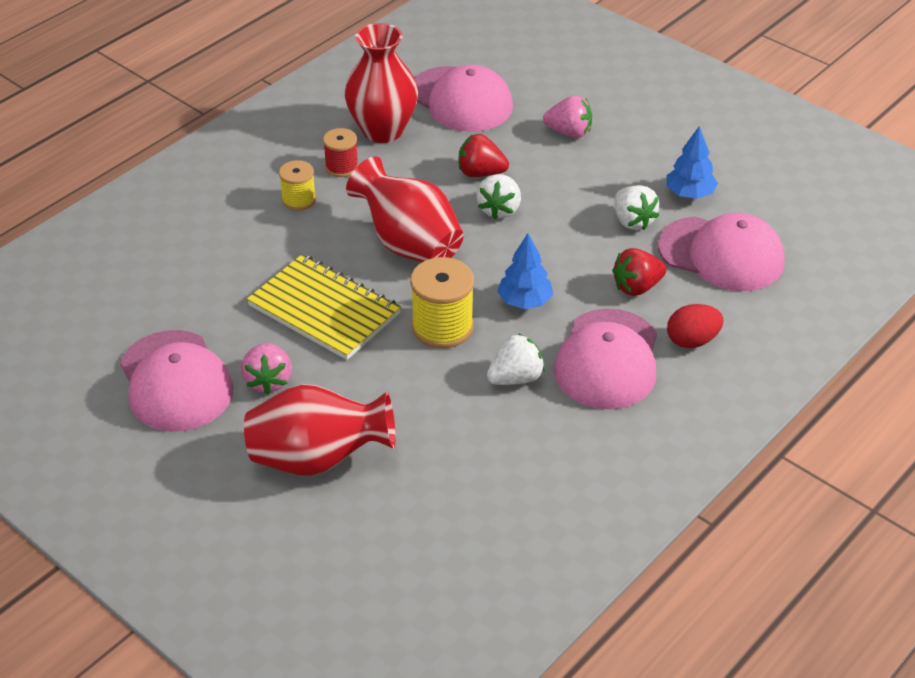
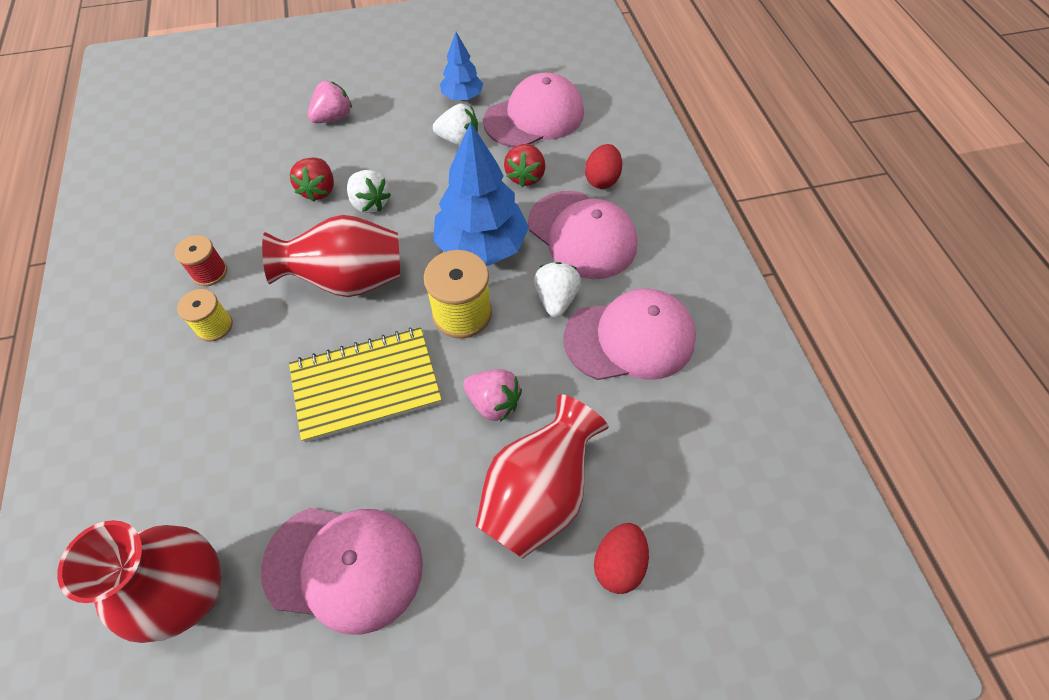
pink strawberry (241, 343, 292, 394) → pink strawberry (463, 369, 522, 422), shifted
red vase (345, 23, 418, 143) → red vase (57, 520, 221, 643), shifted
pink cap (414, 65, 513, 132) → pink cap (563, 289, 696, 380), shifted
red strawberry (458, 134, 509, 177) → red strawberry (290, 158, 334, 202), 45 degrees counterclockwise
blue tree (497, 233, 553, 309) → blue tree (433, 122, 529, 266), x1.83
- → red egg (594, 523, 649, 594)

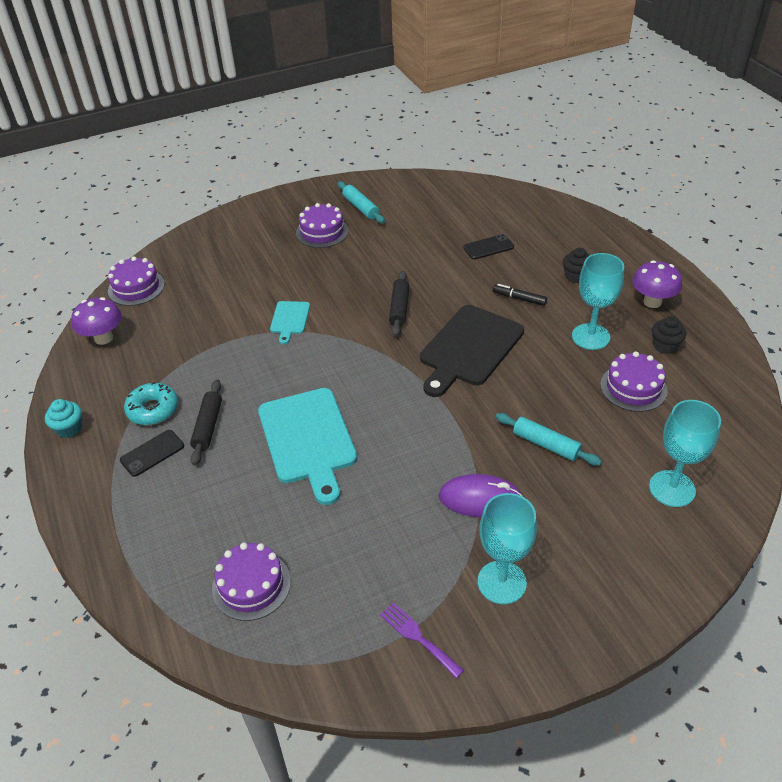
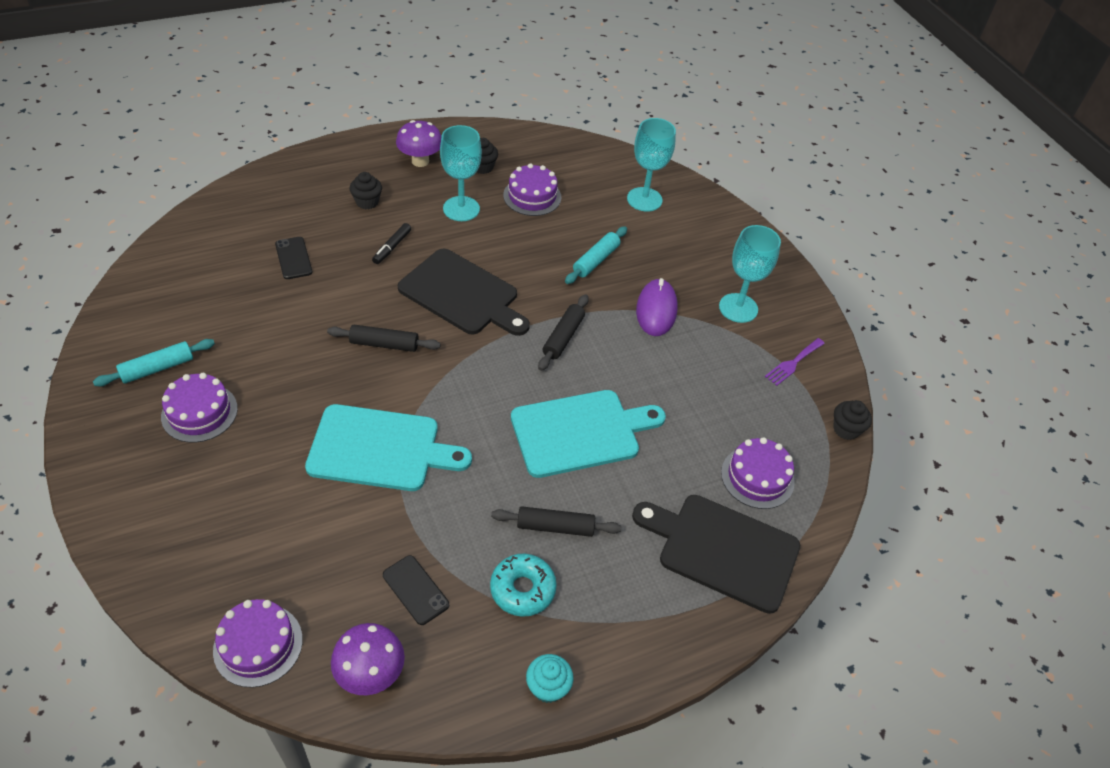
black phone (120, 430, 184, 477) → black phone (383, 555, 449, 625), shifted
turquoise cutting board (270, 301, 310, 344) → turquoise cutting board (305, 404, 472, 491), x2.03
- → black rolling pin (538, 294, 589, 371)
- → black cutting board (632, 495, 800, 614)
- → black cupcake (833, 400, 872, 440)

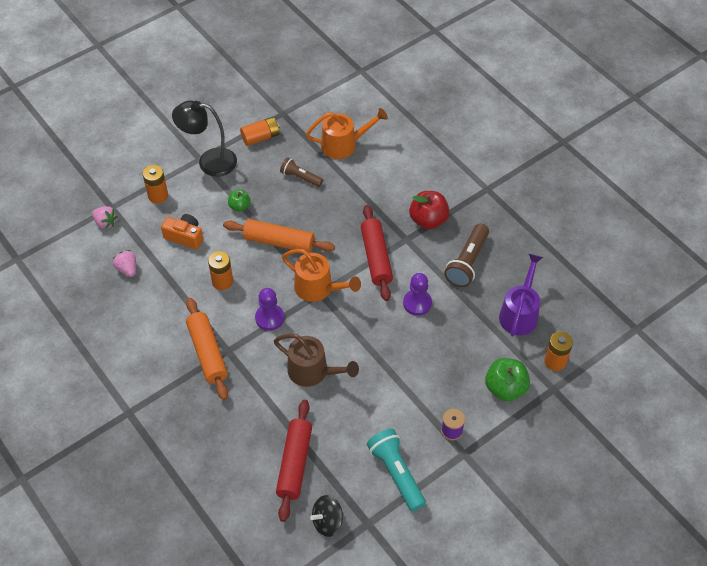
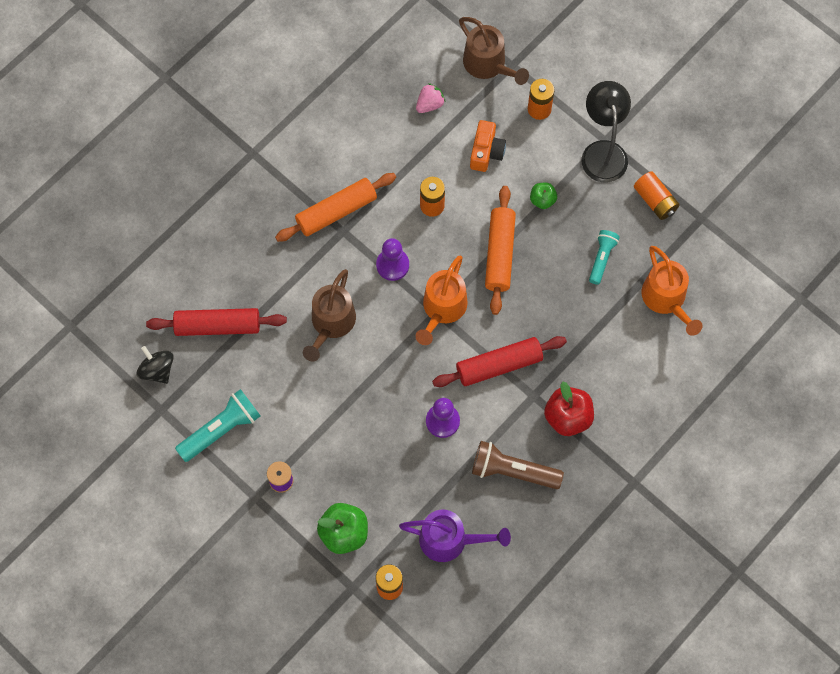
pink strawberry (92, 206, 118, 229) → brown watering can (459, 17, 529, 85)
brown flashlight (280, 157, 323, 187) → turquoise flashlight (589, 230, 620, 285)

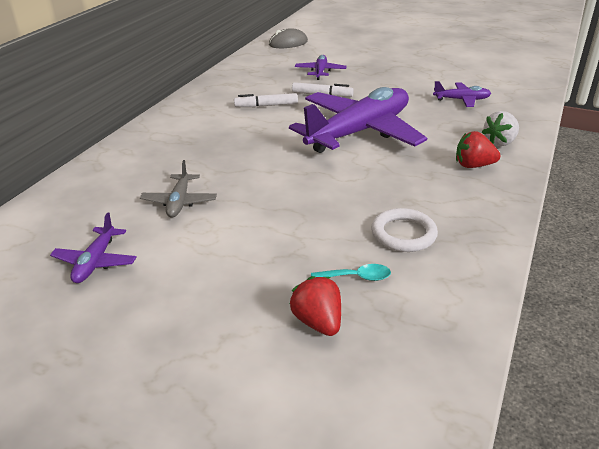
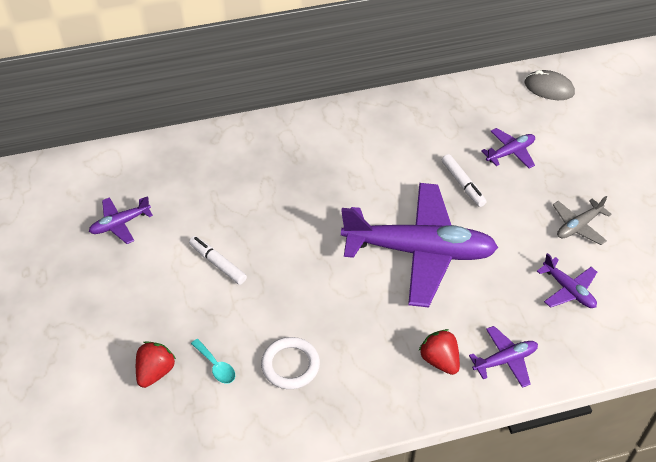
grey plane (140, 160, 217, 218) → grey plane (553, 196, 612, 245), shifted
white marker (234, 93, 298, 107) → white marker (189, 236, 247, 285), shifted
white strawberry (482, 111, 519, 146) → purple plane (469, 326, 538, 388)

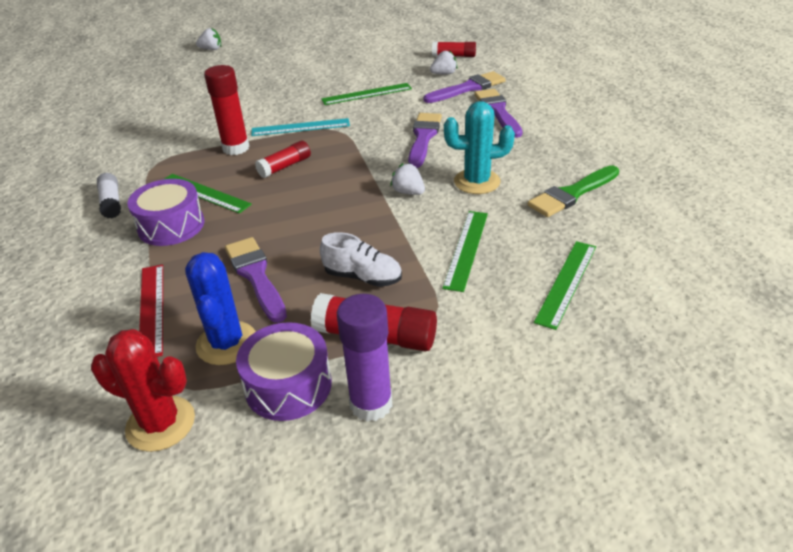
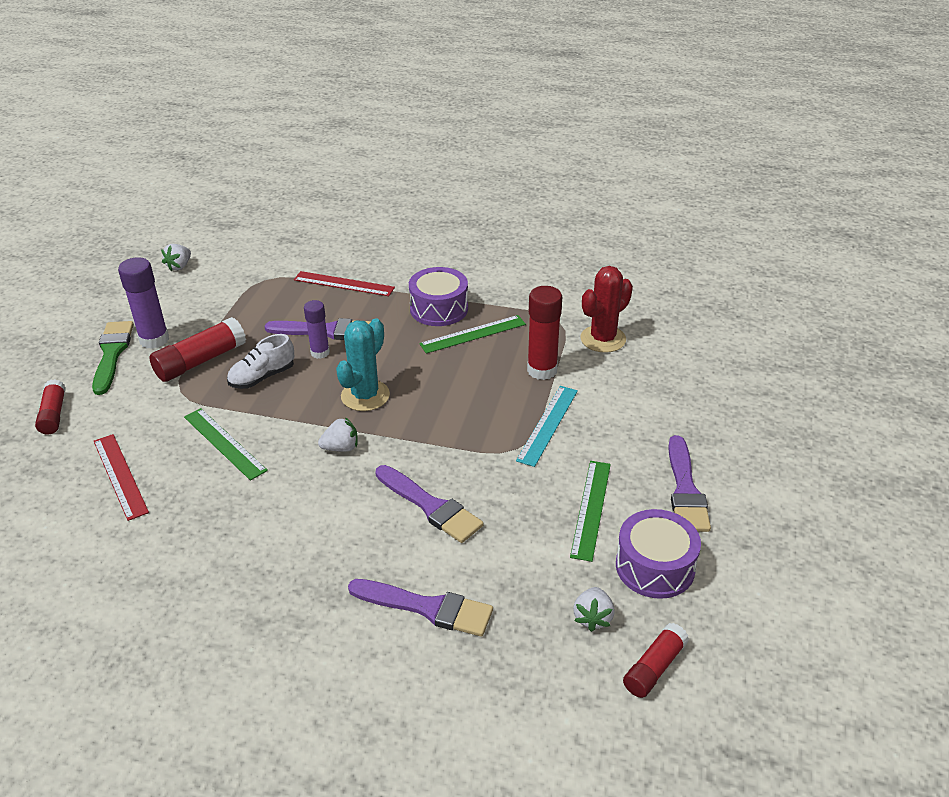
red cactus (91, 329, 195, 452) → red cactus (580, 266, 633, 353), shifted
white glue stick (97, 173, 121, 218) → -
blue cactus (185, 252, 256, 365) → -
white strawberry (196, 28, 221, 50) → white strawberry (161, 244, 191, 271), shifted
purple drum (236, 322, 332, 421) → purple drum (616, 509, 701, 599), shifted
red glue stick (255, 141, 311, 178) → red glue stick (35, 379, 66, 435), shifted
purple brush (424, 71, 506, 103) → purple brush (668, 435, 711, 532), shifted
turquoise cactus (444, 101, 515, 194) → turquoise cactus (336, 318, 390, 411), shifted
green brush (528, 165, 619, 217) → green brush (92, 321, 134, 395), shifted
green ruler (534, 241, 596, 330) → red ruler (94, 434, 149, 521)
- → purple glue stick (304, 300, 330, 359)

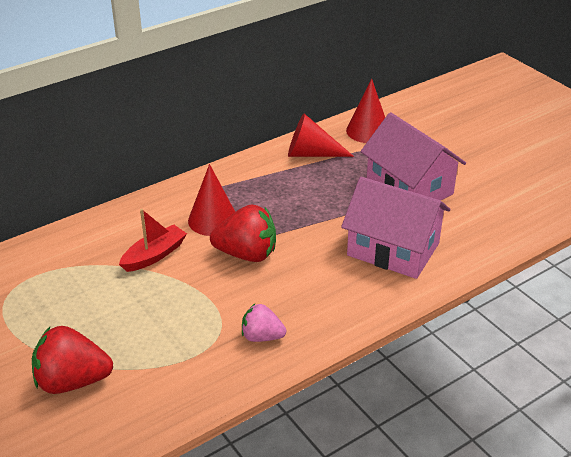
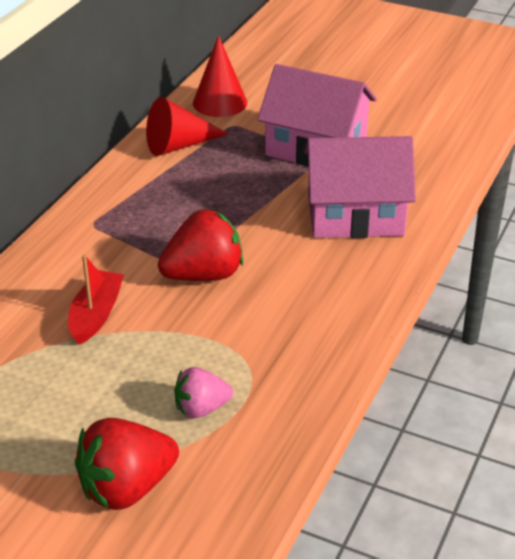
red cone (188, 164, 235, 236) → -
pink strawberry (242, 304, 286, 342) → pink strawberry (174, 367, 233, 418), shifted

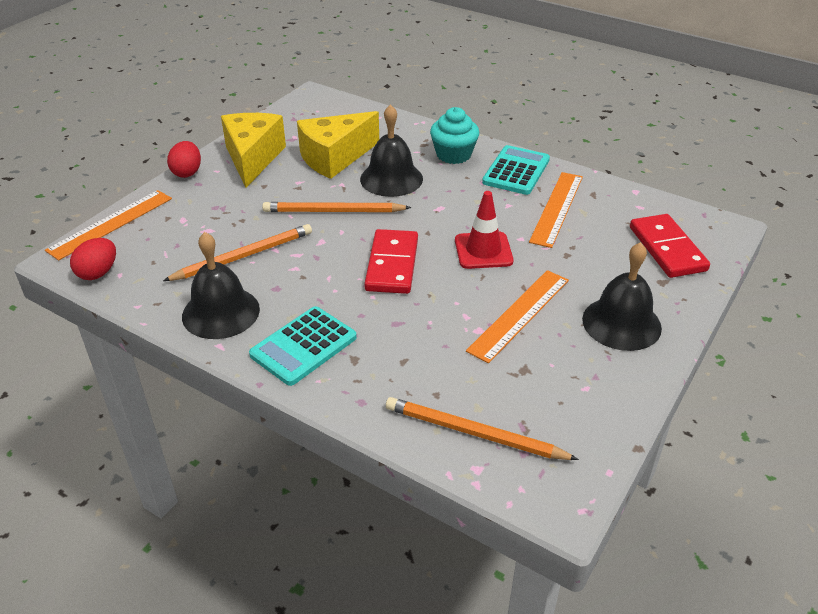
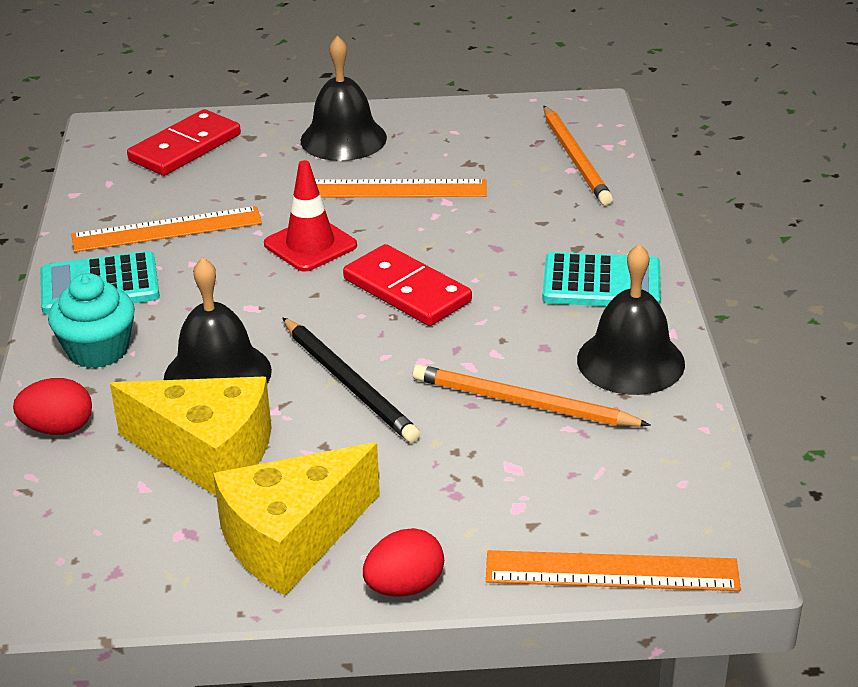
red egg (70, 238, 116, 280) → red egg (13, 378, 92, 435), shifted
orange pencil (262, 202, 411, 212) → black pencil (282, 317, 420, 443)
red domino (364, 229, 418, 294) → red domino (343, 244, 472, 326), 75 degrees clockwise

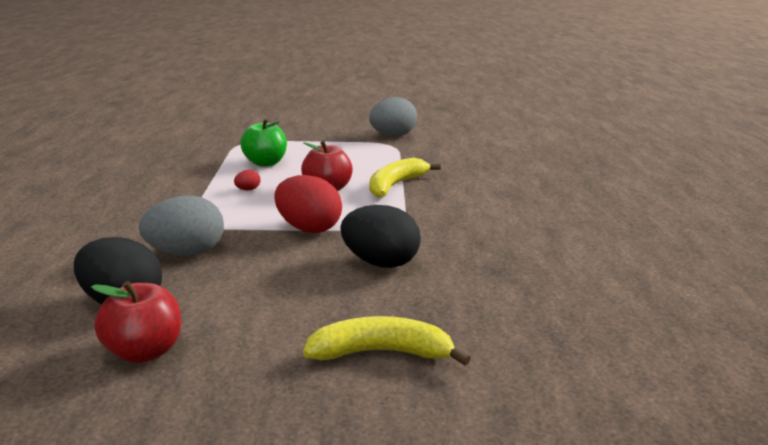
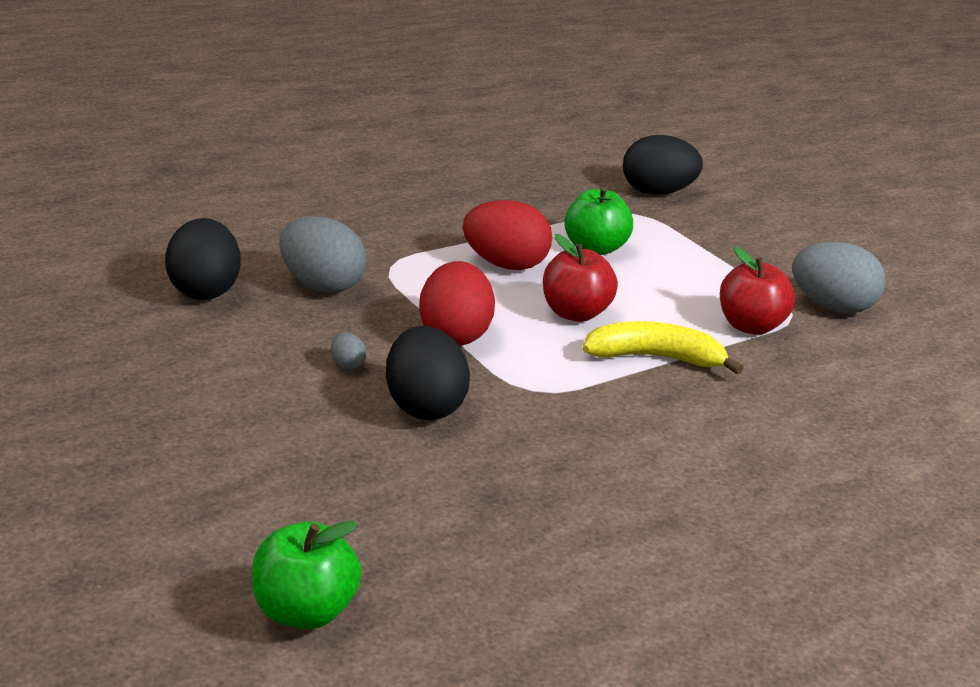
red apple (91, 281, 181, 363) → red apple (720, 247, 795, 335), shifted
red egg (234, 170, 261, 191) → red egg (463, 200, 552, 270), x2.35
yellow banana (303, 316, 471, 366) → -
- → green apple (252, 520, 361, 629)
- → grey egg (331, 332, 366, 370)
- → black egg (623, 135, 703, 195)

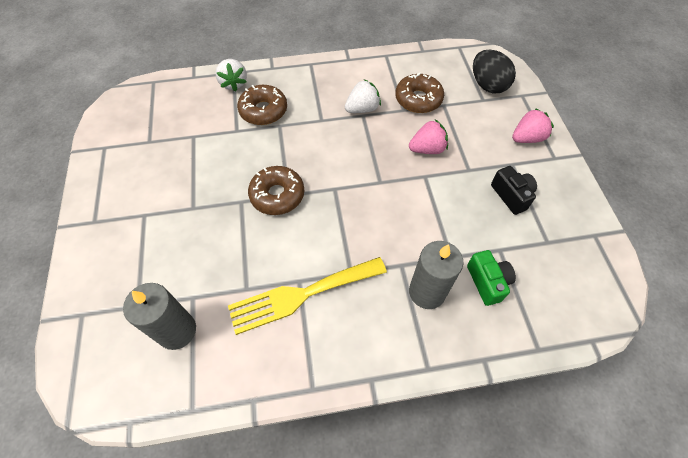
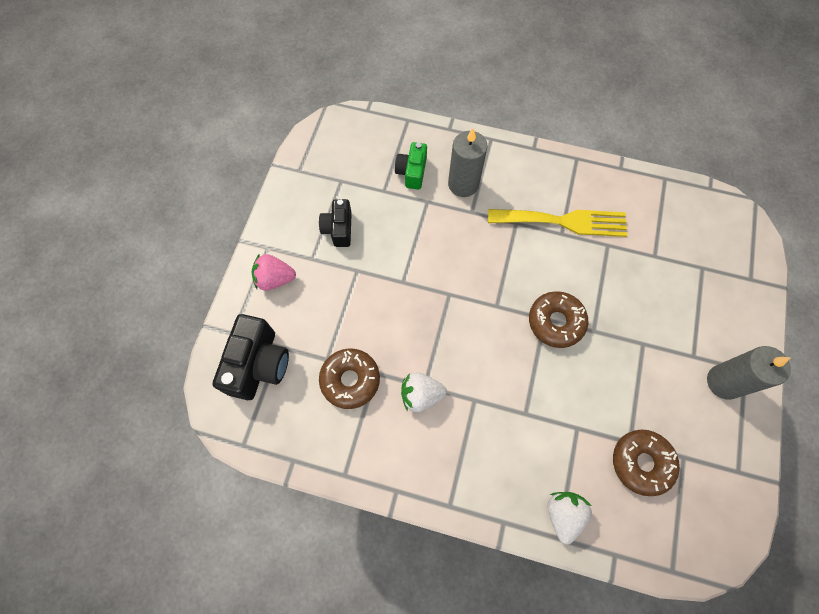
grey candle (123, 283, 196, 350) → grey candle (707, 346, 791, 400), shifted
brown donut (237, 85, 287, 125) → brown donut (613, 429, 680, 496), shifted
pink strawberry (409, 120, 448, 154) → -
black egg (473, 50, 516, 94) → black camera (212, 314, 289, 400)

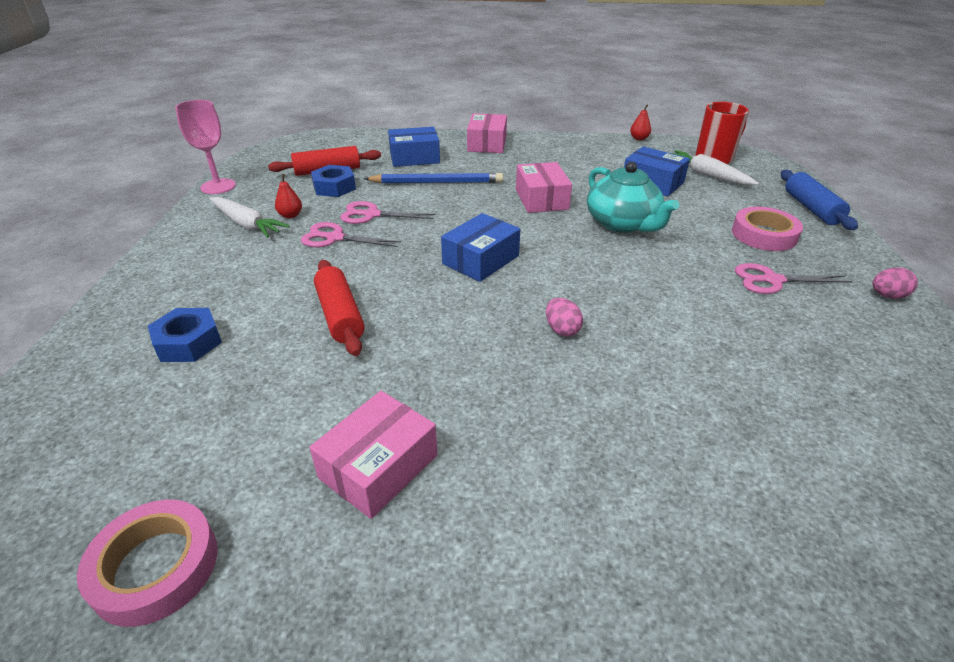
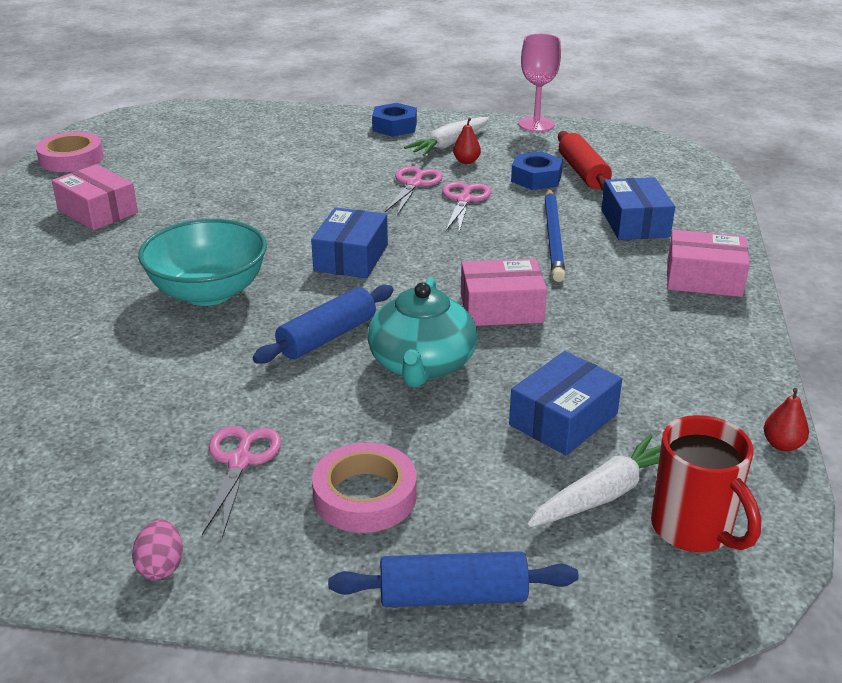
blue nut (148, 308, 222, 362) → blue nut (372, 103, 417, 137), shifted
red rolling pin (314, 260, 365, 356) → -
blue box (441, 213, 521, 282) → blue box (311, 207, 388, 278), 60 degrees clockwise
pink egg (546, 298, 583, 336) → turquoise bowl (138, 219, 267, 306)
turquoise teapot (587, 162, 679, 233) → turquoise teapot (368, 277, 477, 387), 60 degrees counterclockwise
- → blue rolling pin (253, 285, 394, 364)

